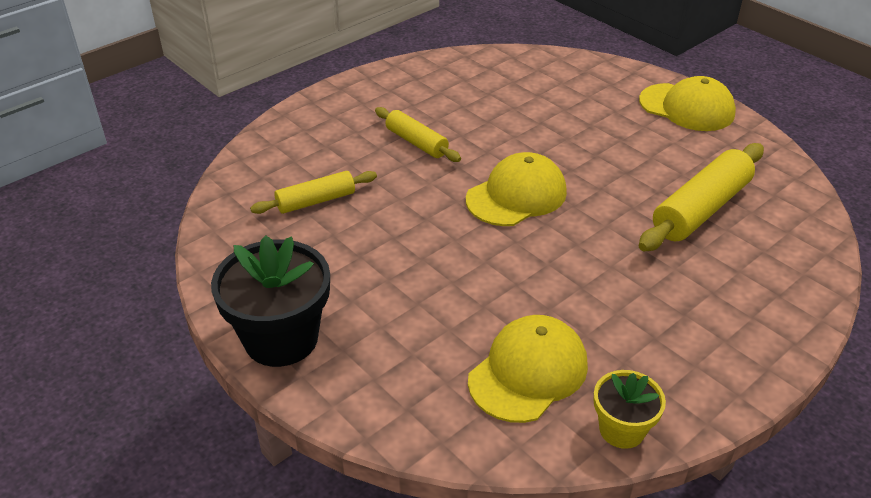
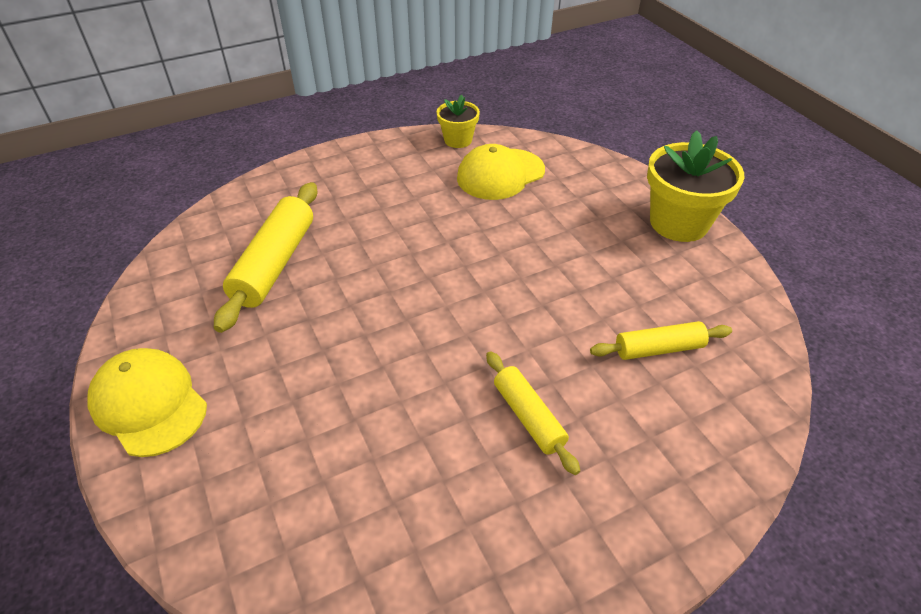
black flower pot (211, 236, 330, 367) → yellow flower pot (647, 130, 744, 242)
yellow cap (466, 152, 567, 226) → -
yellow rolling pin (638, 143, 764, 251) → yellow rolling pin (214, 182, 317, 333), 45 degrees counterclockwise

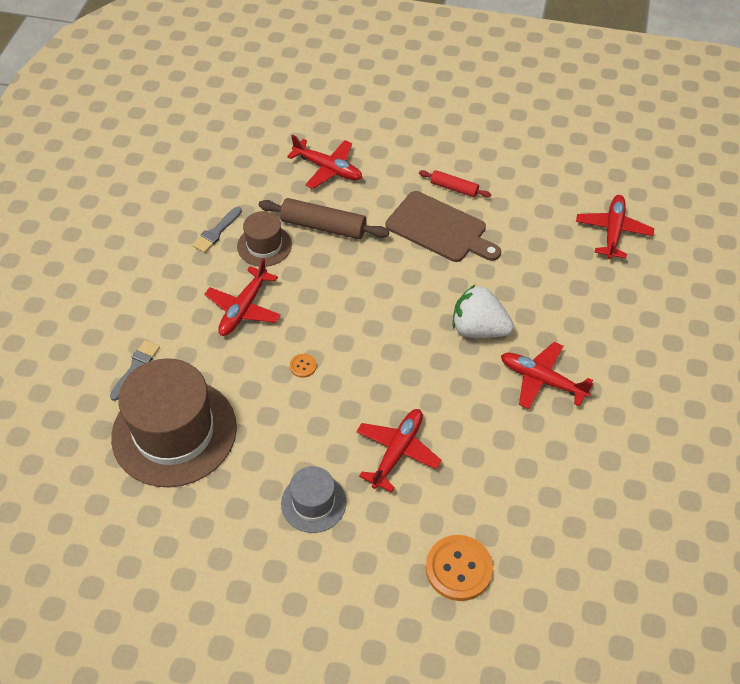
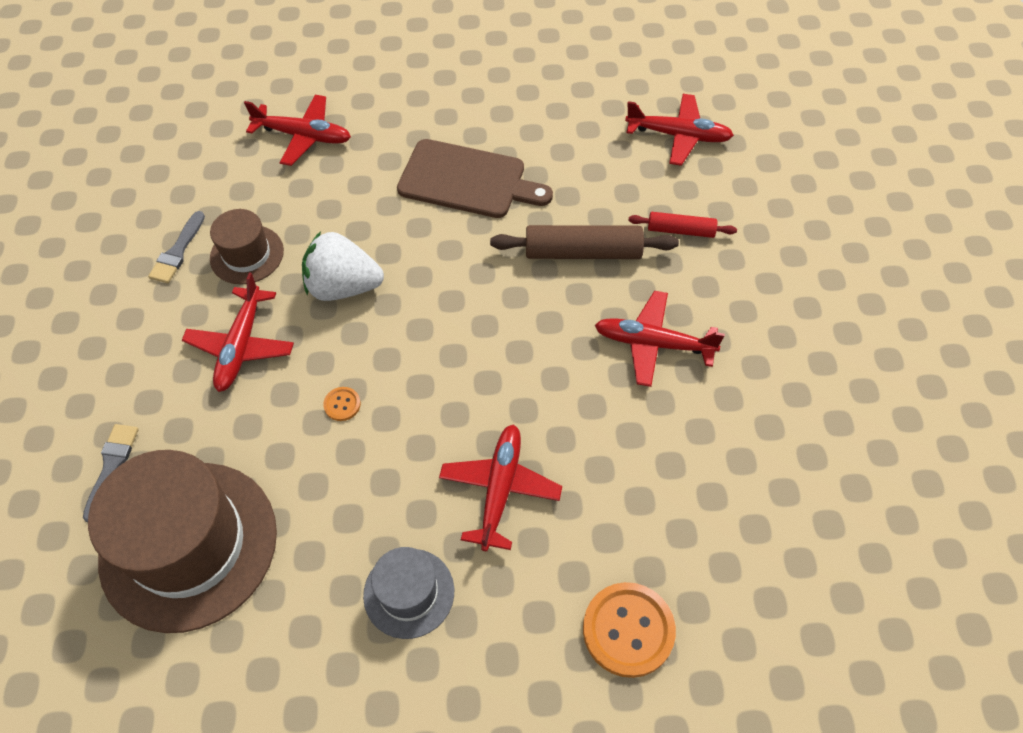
brown rolling pin (259, 198, 389, 239) → brown rolling pin (490, 225, 679, 259), shifted
red rolling pin (419, 170, 491, 198) → red rolling pin (628, 212, 737, 238), shifted
white strawberry (453, 285, 514, 338) → white strawberry (302, 231, 384, 301), shifted
red plane (576, 195, 654, 259) → red plane (625, 94, 734, 166), 105 degrees clockwise

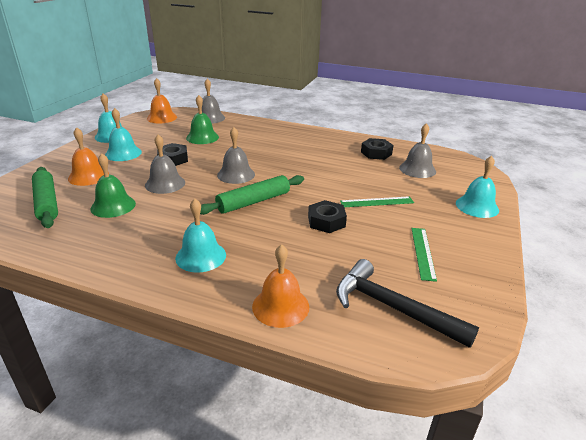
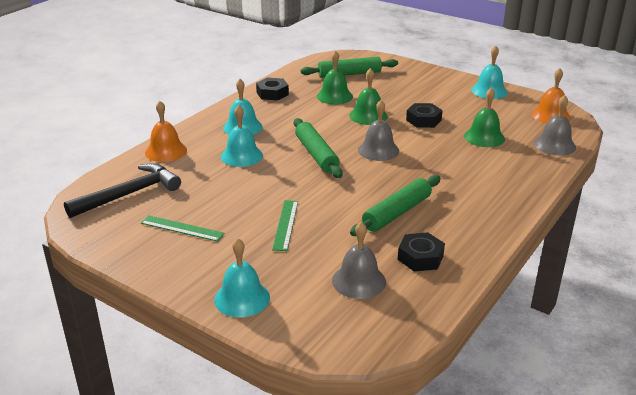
orange bell (68, 127, 109, 186) → -
turquoise bell (105, 108, 142, 161) → turquoise bell (221, 105, 263, 167), shifted
grey bell (145, 135, 185, 194) → green bell (349, 68, 388, 125)
black nut (308, 200, 347, 233) → black nut (256, 77, 289, 101), shifted
- → green rolling pin (350, 175, 441, 236)

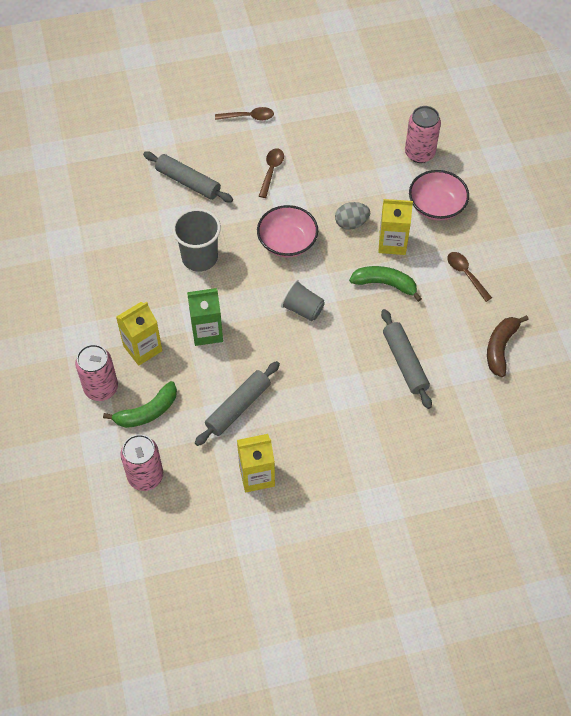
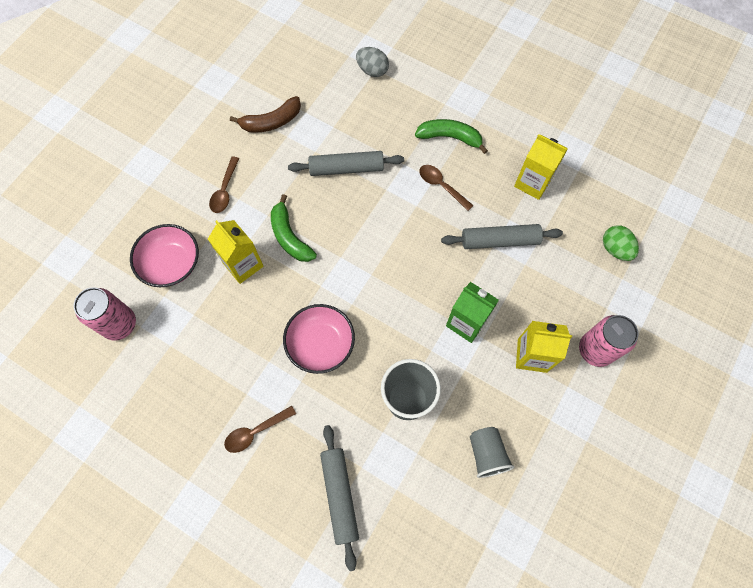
green banana (103, 381, 177, 428) → green banana (415, 119, 488, 154), shifted
pink can (120, 434, 163, 491) → green egg (603, 225, 639, 261)
brown spoon (215, 107, 274, 121) → brown spoon (419, 165, 474, 211), shifted
grey cup (281, 280, 325, 321) → grey cup (470, 427, 514, 478), shifted
grey egg (335, 202, 370, 230) → grey egg (356, 47, 389, 77), shifted
grey rolling pin (381, 309, 432, 409) → grey rolling pin (288, 151, 404, 176), 60 degrees clockwise

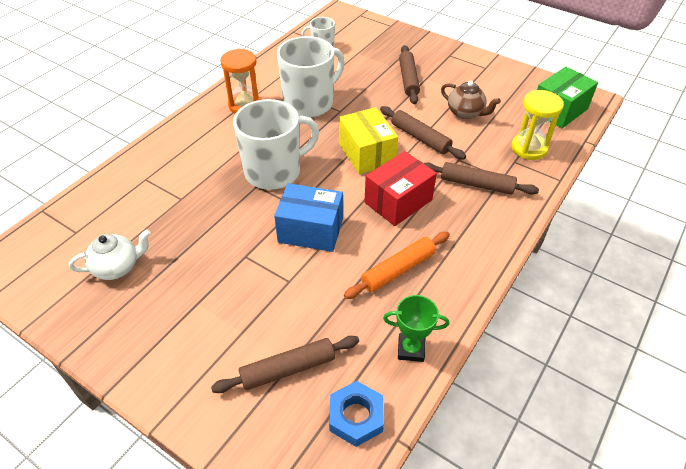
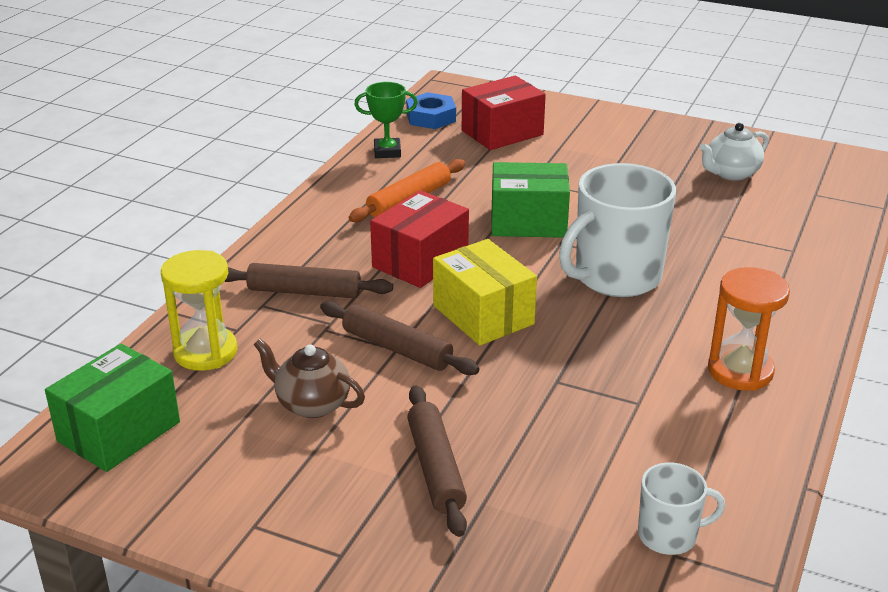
brown rolling pin (211, 336, 359, 393) → red box (462, 76, 546, 150)
blue box (274, 183, 343, 252) → green box (491, 162, 570, 238)
white mug (277, 36, 345, 117) → -

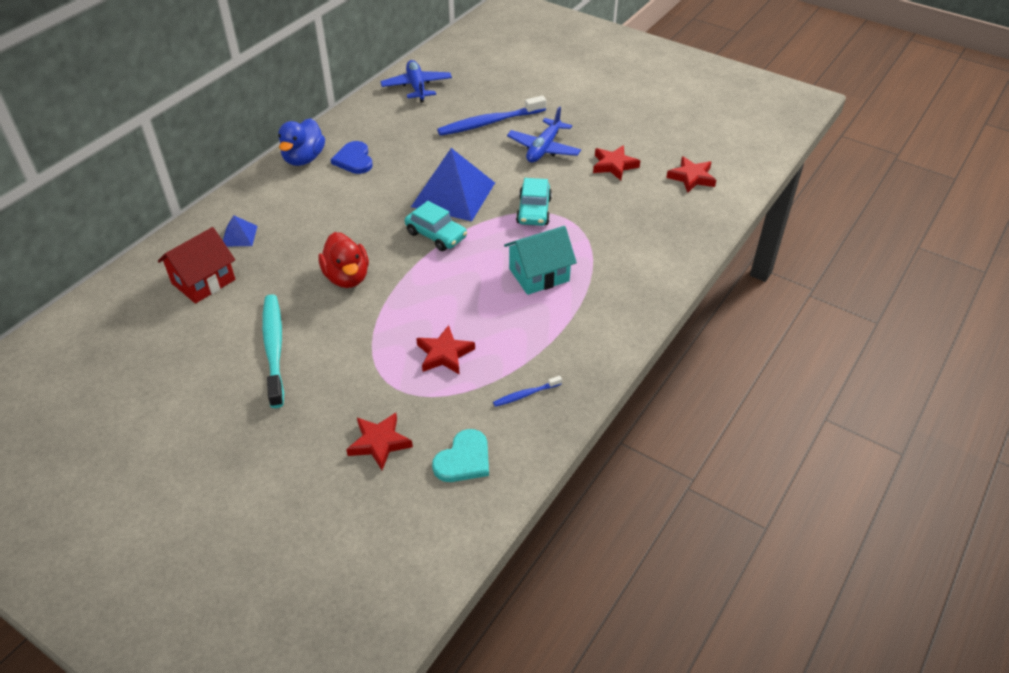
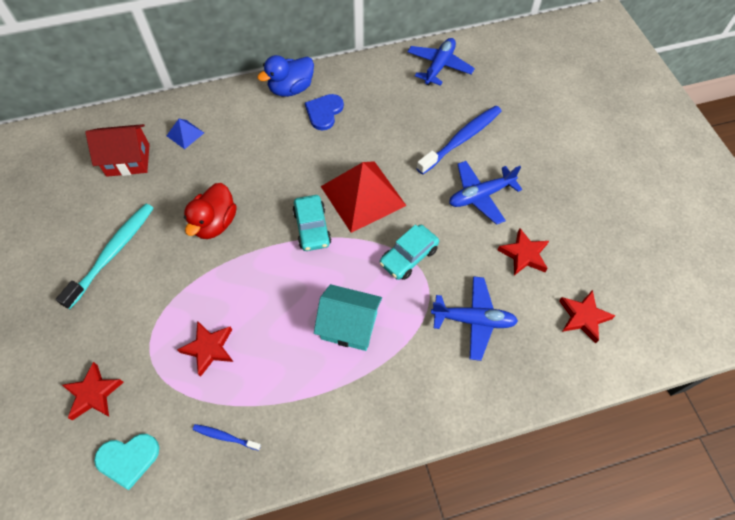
blue pyramid (411, 148, 495, 221) → red pyramid (321, 161, 407, 233)
blue toothbrush (437, 96, 546, 136) → blue toothbrush (416, 105, 502, 175), 120 degrees clockwise
- → blue plane (431, 276, 518, 361)

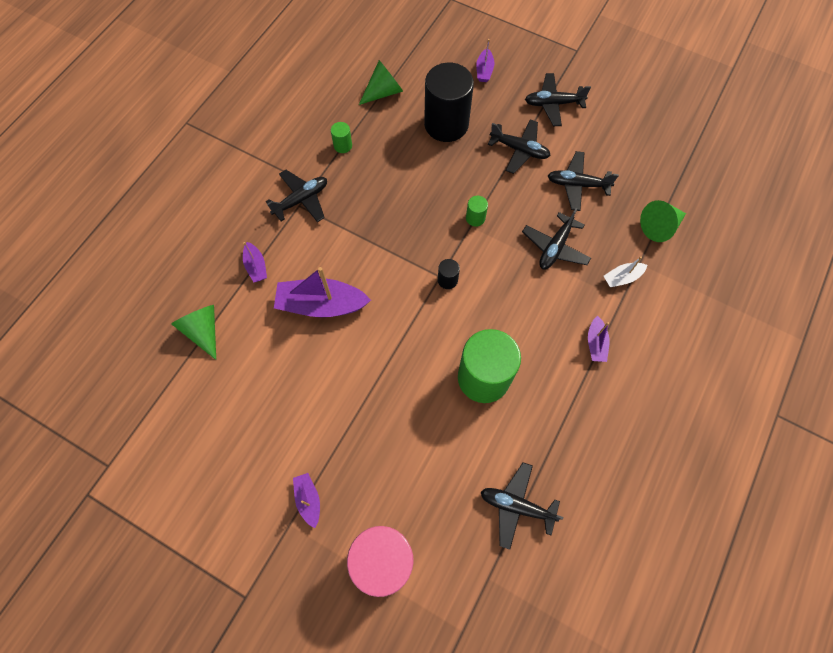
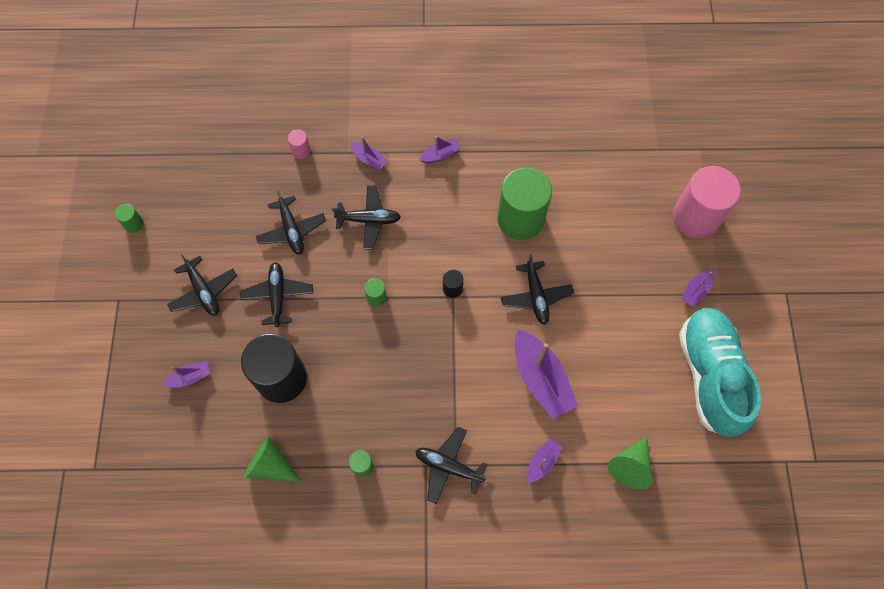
black plane (481, 462, 563, 550) → black plane (501, 254, 574, 325), shifted
white boat (604, 257, 647, 287) → purple boat (350, 136, 388, 170)
green cone (640, 200, 686, 242) → pink cylinder (288, 130, 311, 159)
- → green cylinder (115, 204, 144, 233)
- → turquoise shoe (679, 308, 761, 438)

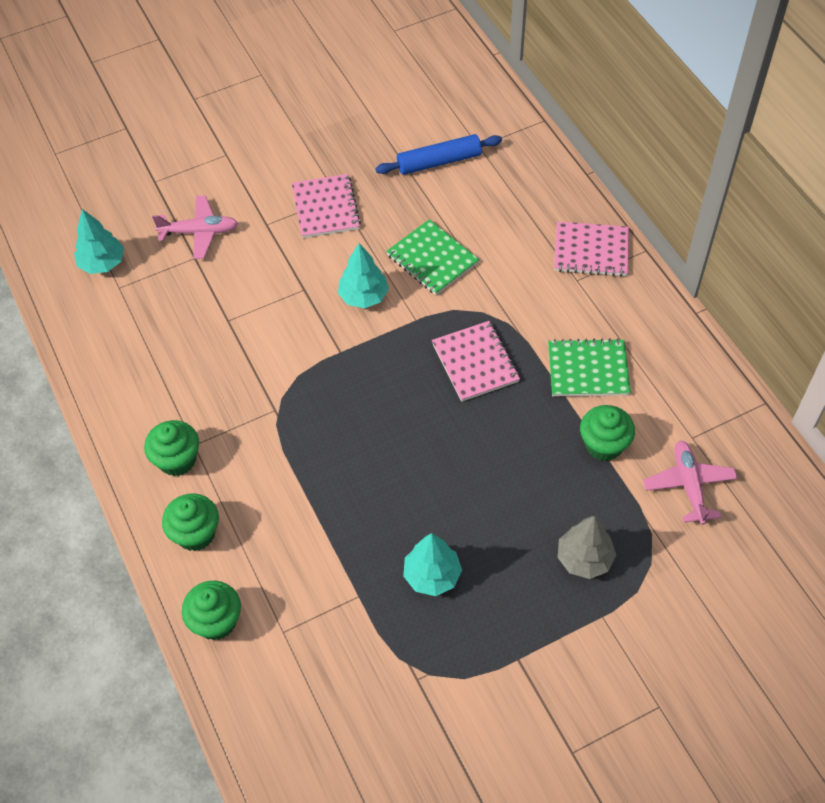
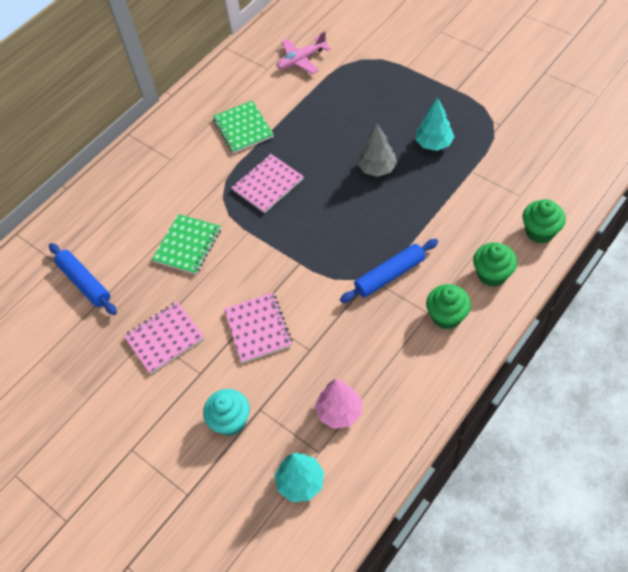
pink plane (152, 195, 238, 259) → turquoise cupcake (203, 389, 250, 436)
turquoise tree (338, 243, 389, 308) → -
pink notebook (554, 221, 629, 277) → pink notebook (224, 293, 292, 363), shifted
grey tree (557, 515, 616, 579) → grey tree (358, 124, 397, 177), shifted
green cupcake (580, 405, 635, 461) → -
- → pink tree (315, 379, 362, 429)
- → blue rolling pin (340, 239, 438, 303)

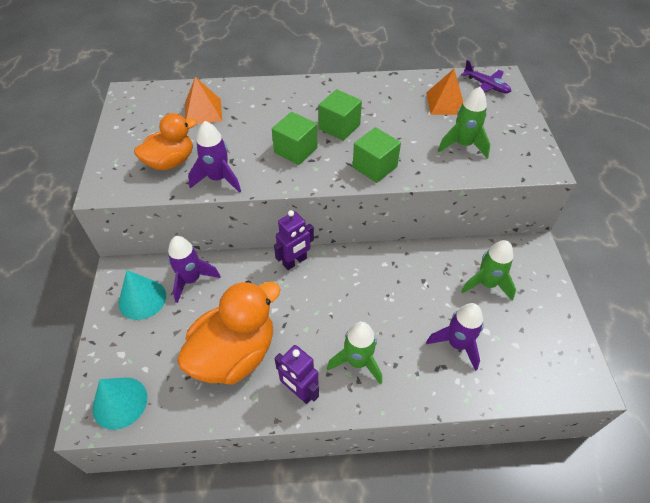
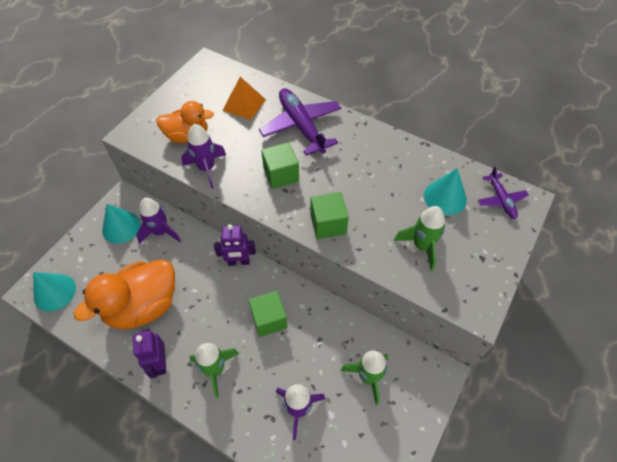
orange duck (177, 281, 281, 385) → orange duck (74, 260, 175, 329), 150 degrees clockwise
green cube (319, 89, 362, 141) → green cube (249, 291, 288, 337), shifted
orange pyramid (426, 69, 463, 115) → turquoise cone (424, 168, 467, 215)
- → purple plane (259, 88, 341, 156)

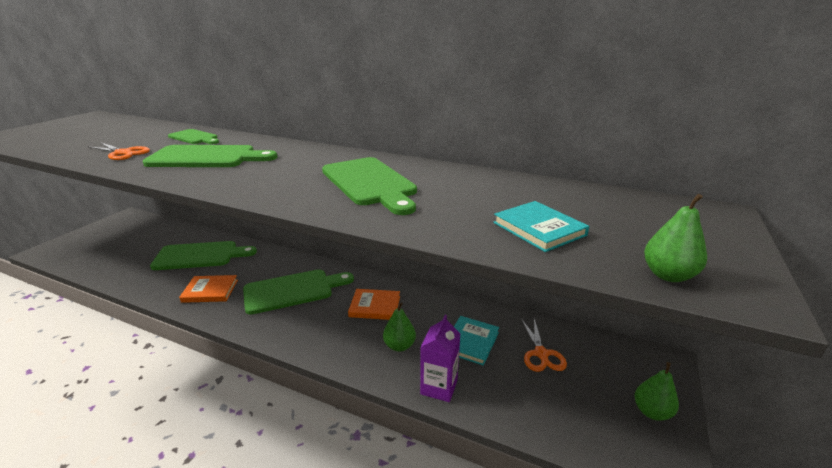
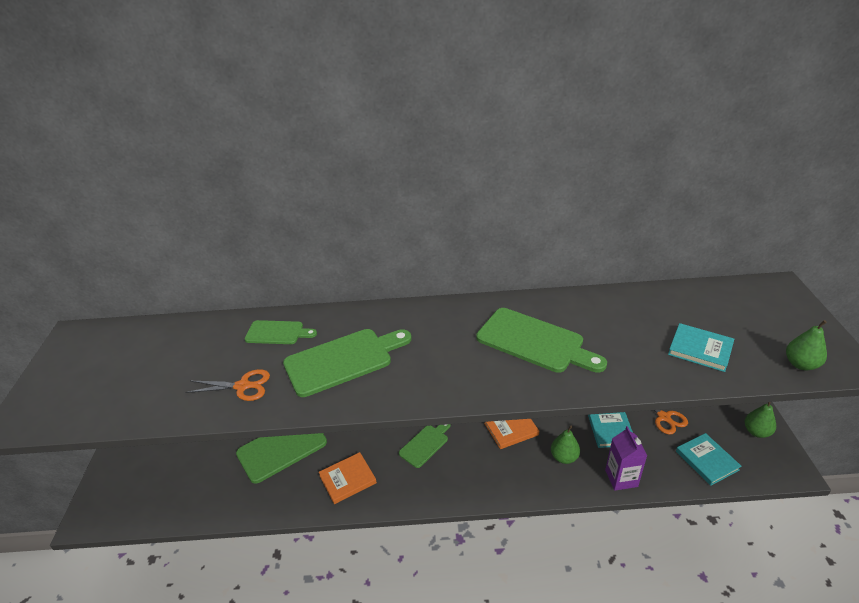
green cutting board (243, 269, 354, 315) → green cutting board (399, 424, 451, 468), x0.58
- → turquoise book (676, 433, 742, 486)

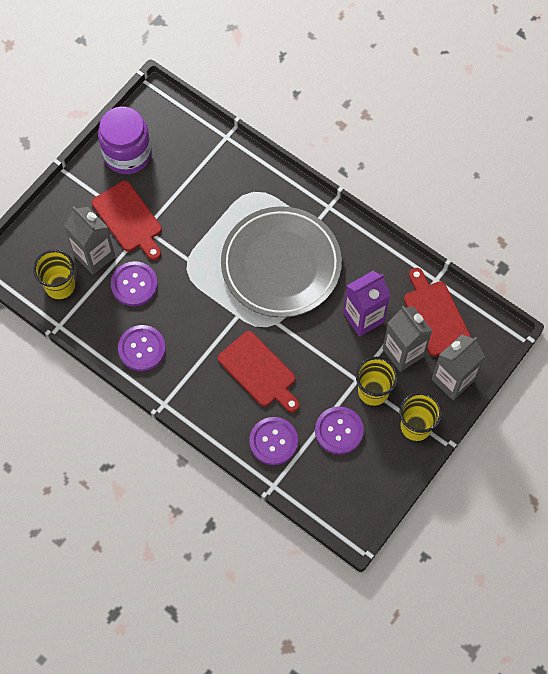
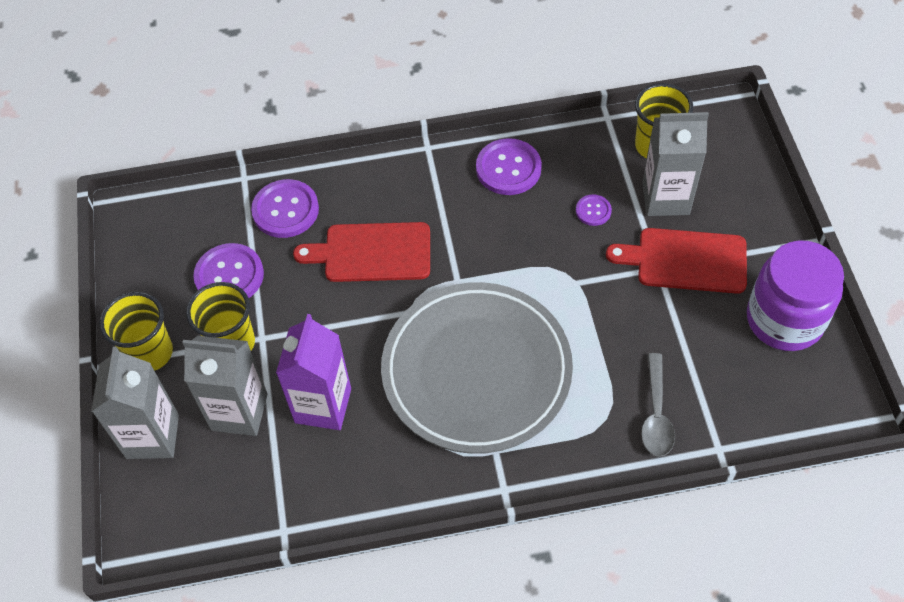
purple button (111, 261, 158, 306) → purple button (576, 194, 612, 226), x0.53
red cutting board (404, 268, 471, 356) → -
- → grey spoon (641, 353, 675, 457)

